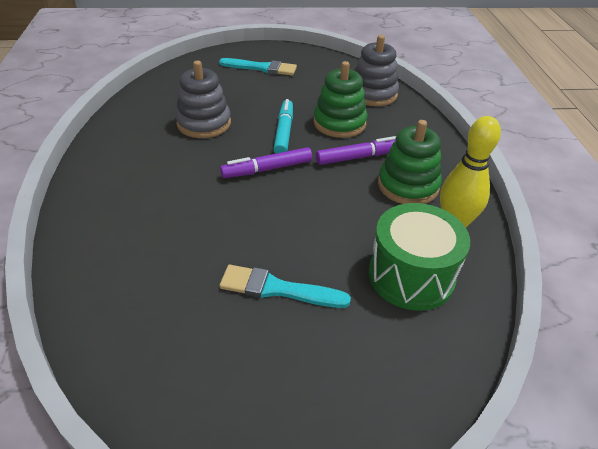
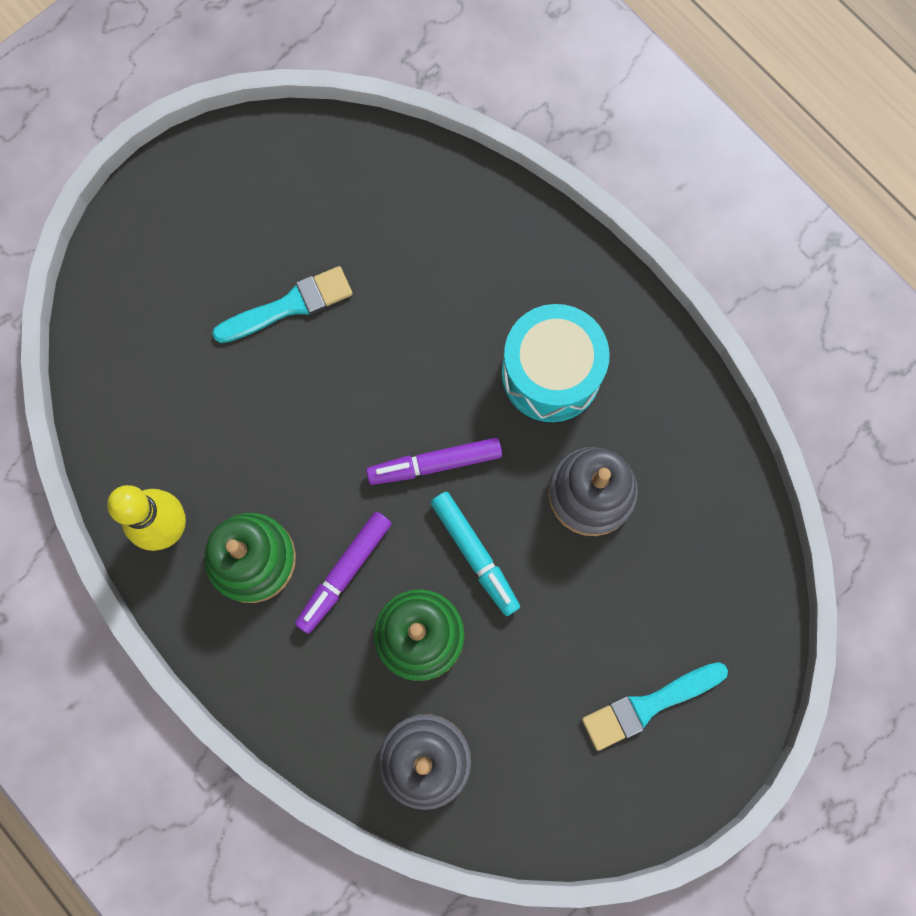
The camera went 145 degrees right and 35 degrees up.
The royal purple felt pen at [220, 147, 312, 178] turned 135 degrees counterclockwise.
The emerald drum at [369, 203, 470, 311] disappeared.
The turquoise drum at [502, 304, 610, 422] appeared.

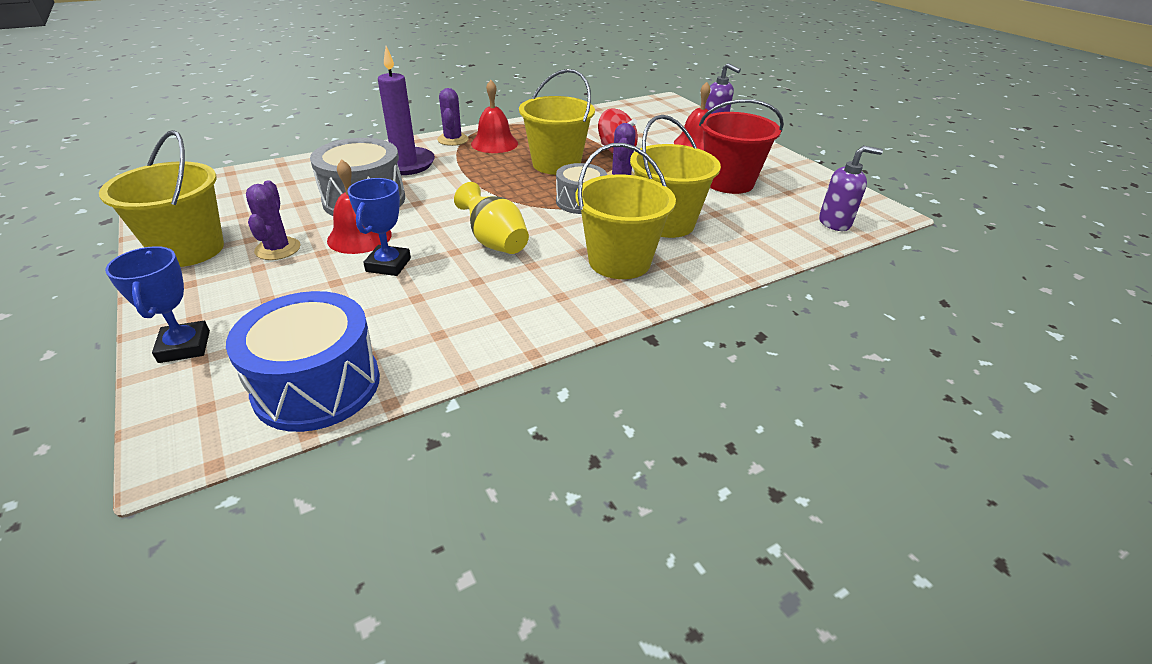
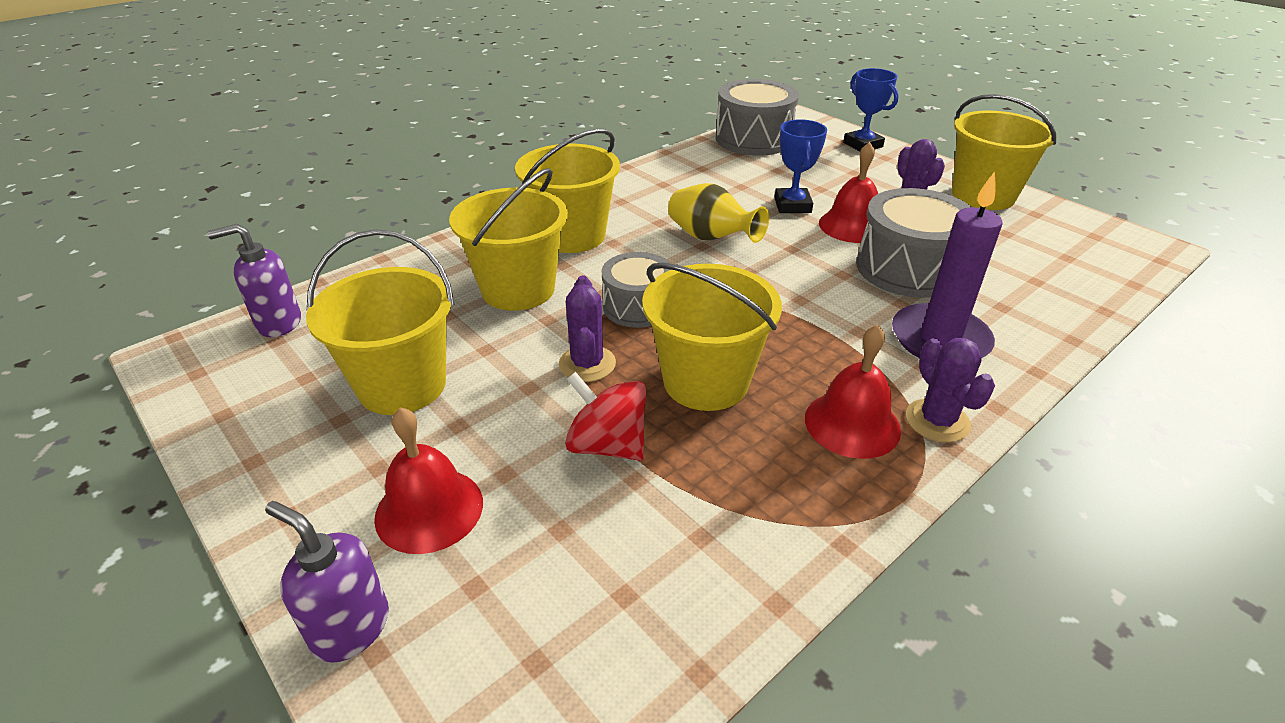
The camera went 170 degrees right and 0 degrees up.
The scarlet bucket at [699, 99, 784, 194] became the bright yellow bucket at [306, 229, 454, 415].
The blue drum at [226, 291, 380, 432] became the grey drum at [716, 79, 799, 156].

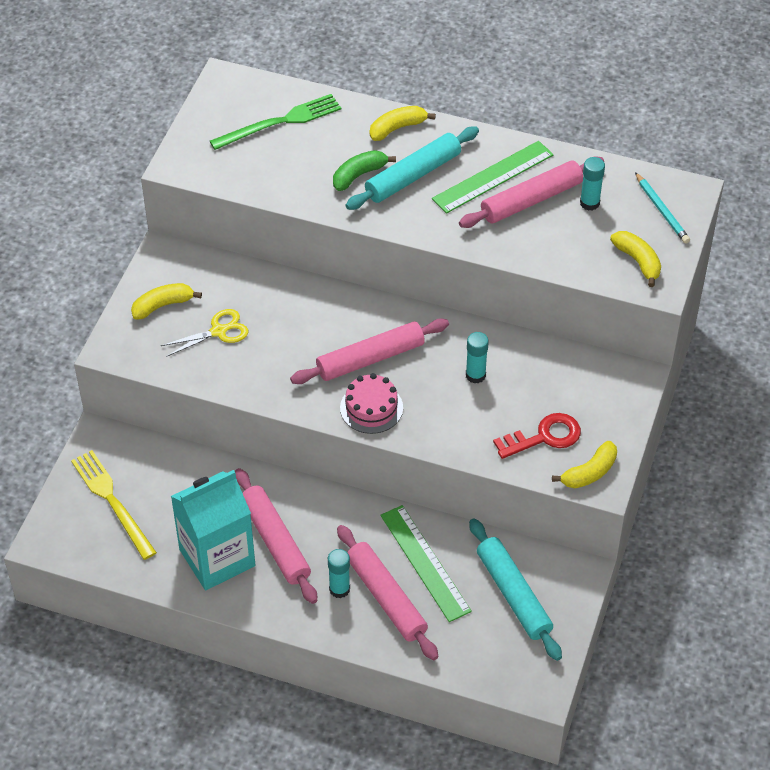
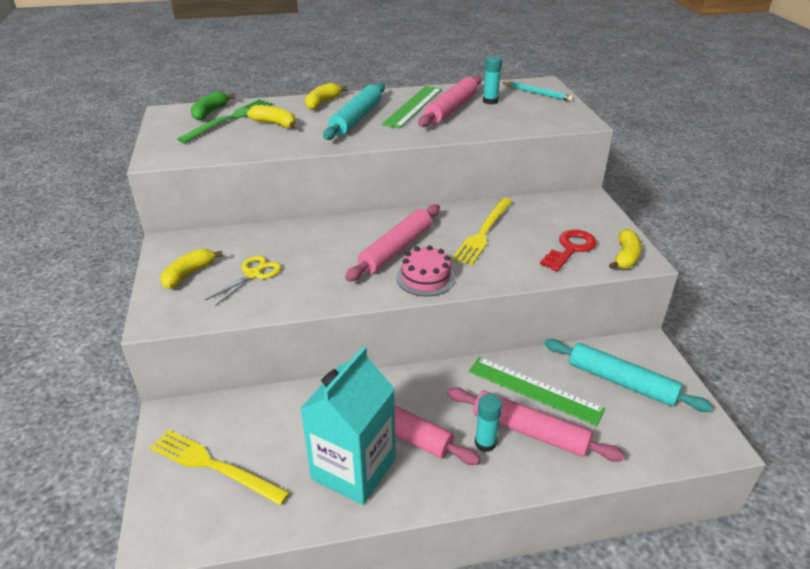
The camera went 30 degrees left and 15 degrees down.
The emerald banana moved from [333, 150, 396, 191] to [191, 91, 235, 121].
The bright yellow banana moved from [610, 231, 661, 287] to [247, 105, 296, 129].
The turquoise stick of glue at [466, 332, 489, 383] was replaced by the bright yellow dinner fork at [452, 198, 513, 265].

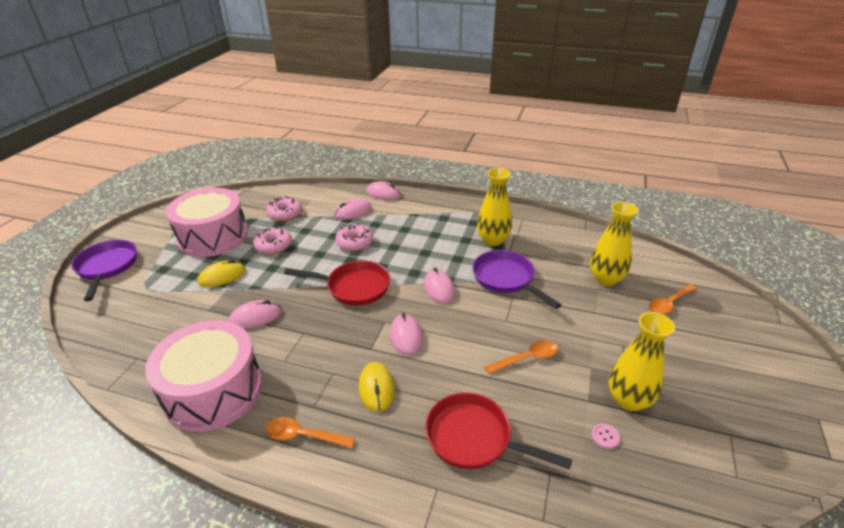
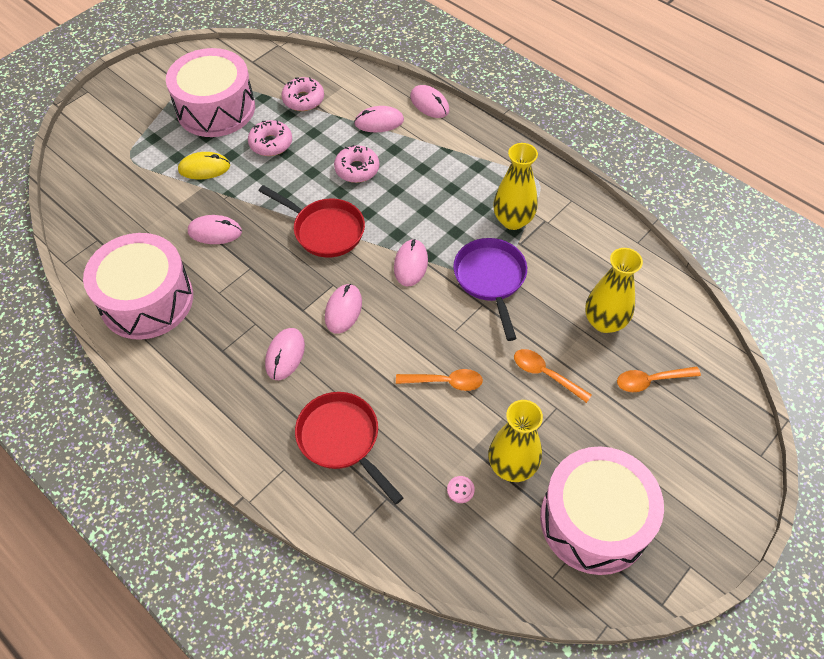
The camera went 25 degrees right and 20 degrees up.
The royal purple skillet at [71, 240, 137, 301] disappeared.
The bright yellow computer mouse at [359, 362, 395, 412] became the pink computer mouse at [265, 328, 305, 380].
The orange-coloured spoon moved from [265, 417, 355, 448] to [514, 349, 592, 403].
The pink drum at [540, 446, 664, 575] appeared.

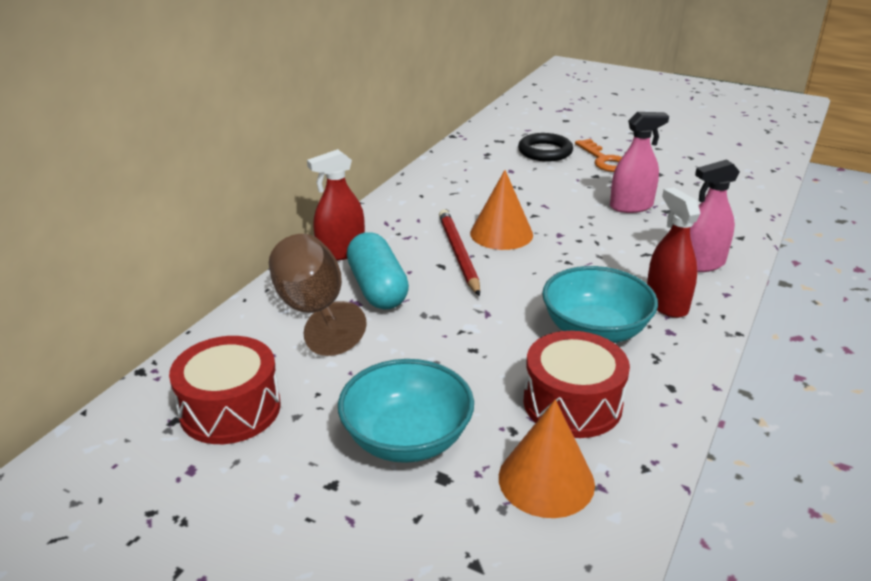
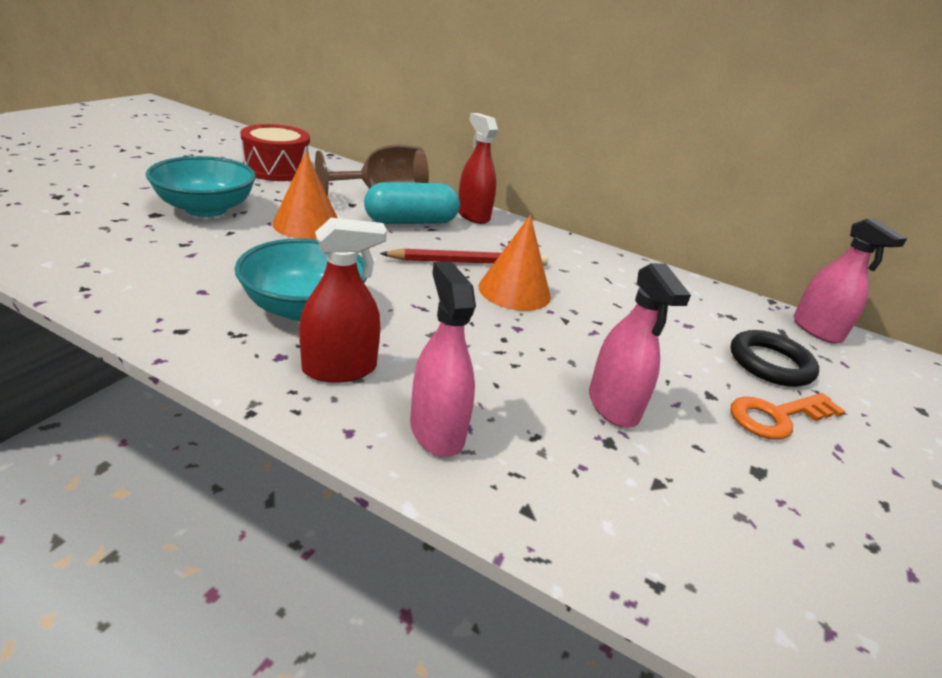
The camera went 85 degrees right and 0 degrees up.
The scarlet drum at [524, 331, 630, 438] disappeared.
The orange-coloured cone moved from [499, 400, 595, 518] to [272, 151, 338, 239].
The pink spray cleaner at [793, 218, 907, 344] appeared.

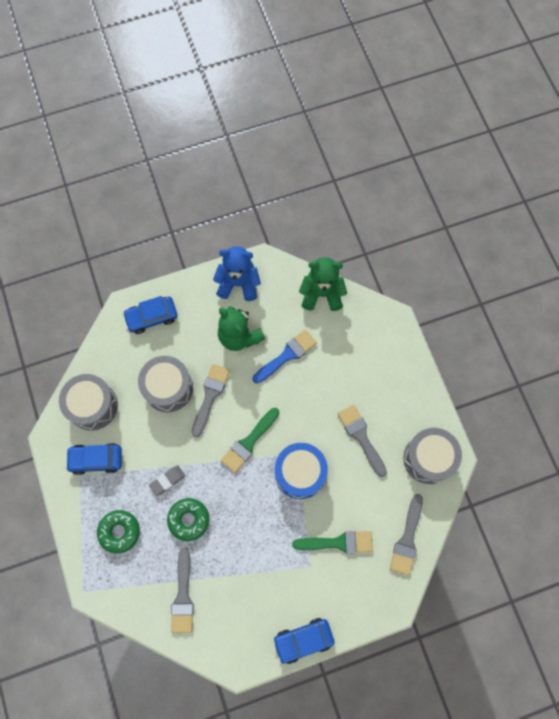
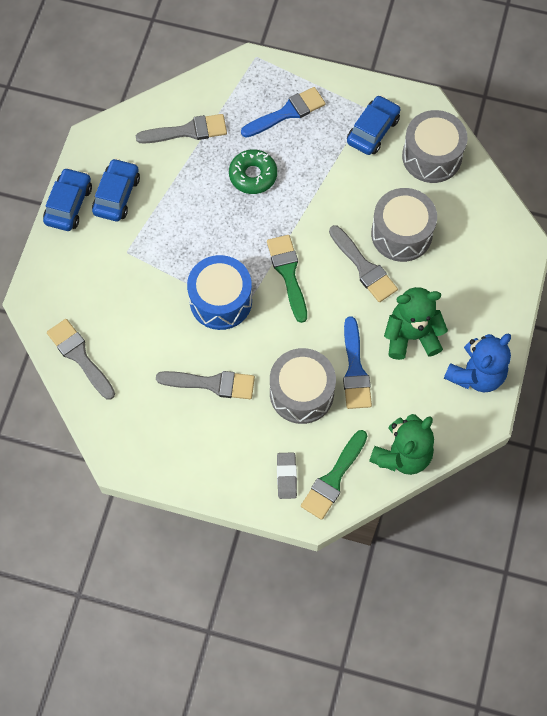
The camera went 125 degrees right and 5 degrees down.
The blue toy car moved from [123, 296, 178, 334] to [92, 158, 140, 221].
The grey drum moved from [403, 428, 462, 484] to [270, 348, 336, 424].
The grey pencil eraser moved from [149, 465, 185, 496] to [277, 452, 297, 499].
The emerald glazed donut at [97, 510, 140, 554] was replaced by the blue brush at [241, 87, 325, 138].
The emerald brush moved from [292, 531, 373, 554] to [301, 430, 367, 520].
The grey brush at [171, 548, 194, 633] turned 135 degrees clockwise.

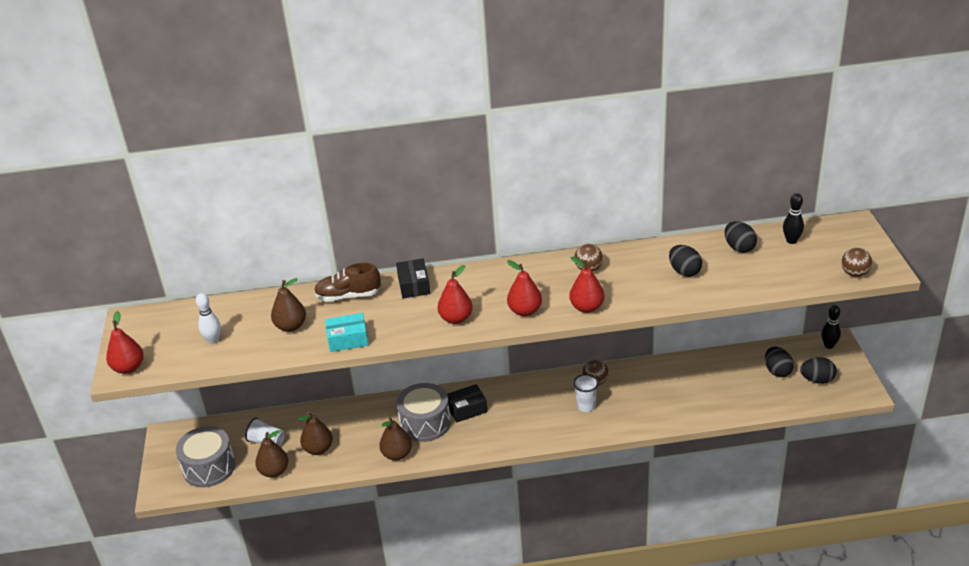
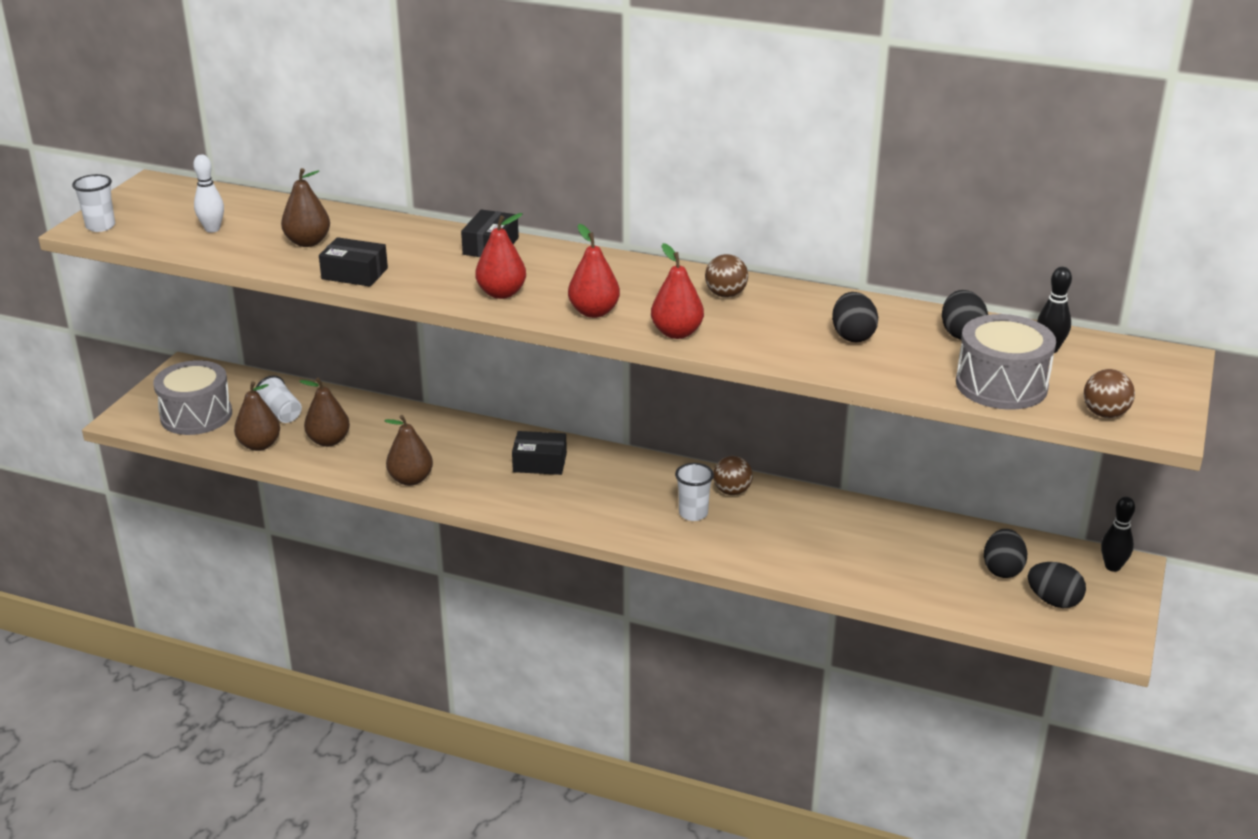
The camera went 25 degrees right and 5 degrees down.
The brown sneaker at [314, 262, 381, 302] disappeared.
The scarlet pear at [106, 311, 144, 374] was replaced by the white beaker at [72, 174, 115, 232].
The turquoise parcel at [325, 313, 368, 352] became the ebony parcel at [319, 237, 388, 286].
The grey drum moved from [396, 383, 451, 442] to [956, 314, 1056, 410].

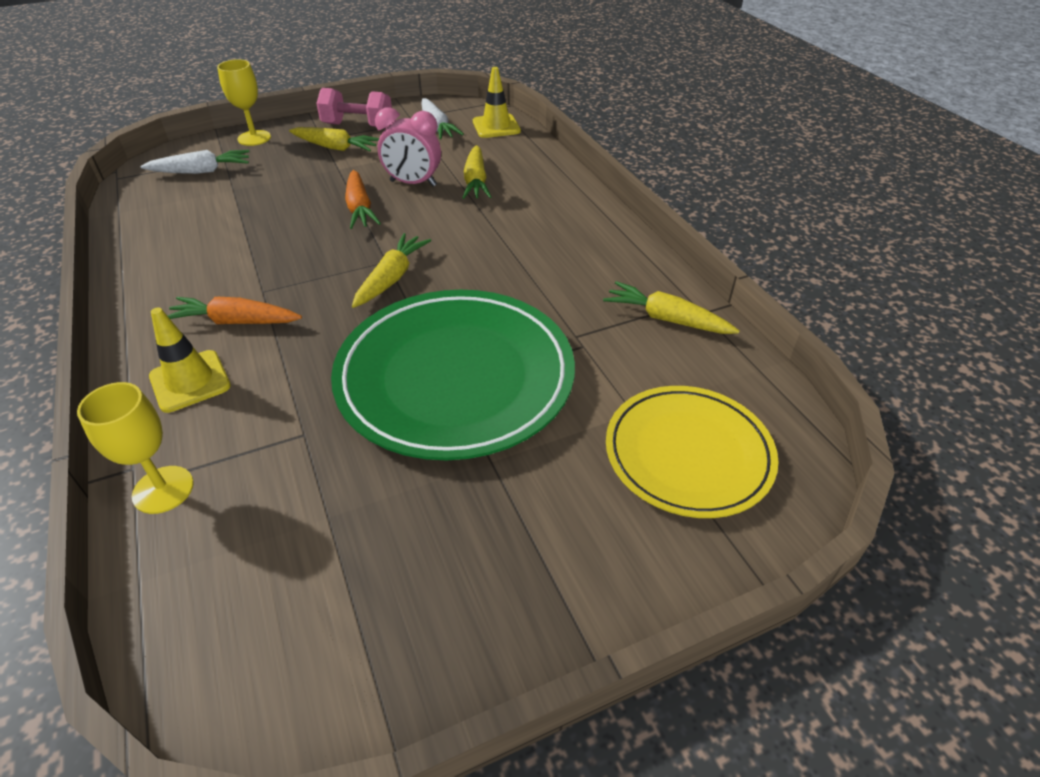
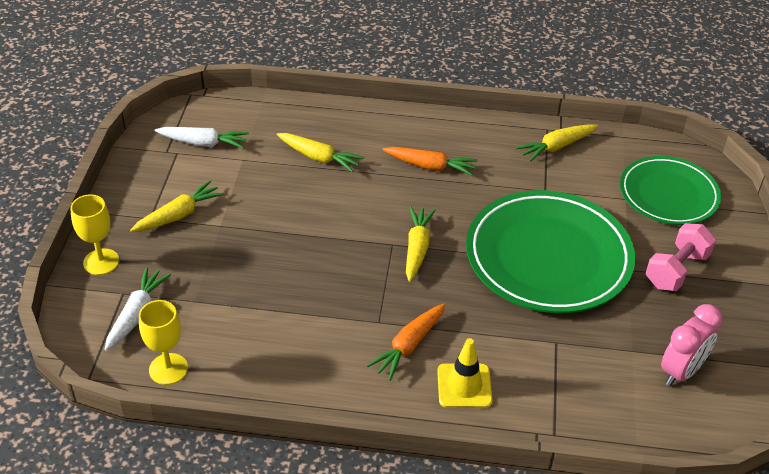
The camera went 60 degrees left and 0 degrees up.
The bright yellow safety cone at [473, 67, 521, 138] disappeared.
The pink hand weight moved from [316, 88, 392, 128] to [646, 223, 716, 291].
The pink bedside clock moved from [375, 107, 441, 187] to [661, 304, 722, 386].
The orange-coloured carrot moved from [345, 170, 381, 229] to [383, 147, 478, 176].
The bright yellow carrot at [352, 233, 431, 308] turned 45 degrees clockwise.
The bright yellow goblet moved from [77, 382, 194, 514] to [139, 300, 188, 385].
The bright yellow dinner plate at [606, 386, 778, 518] became the emerald dinner plate at [620, 156, 721, 225].

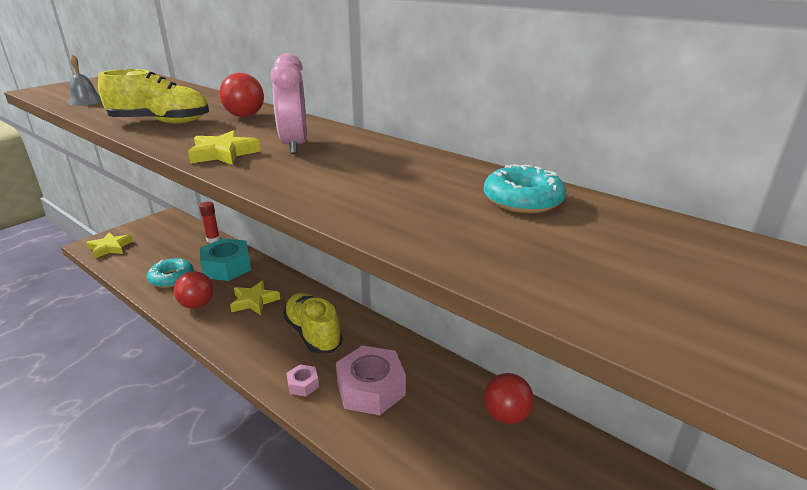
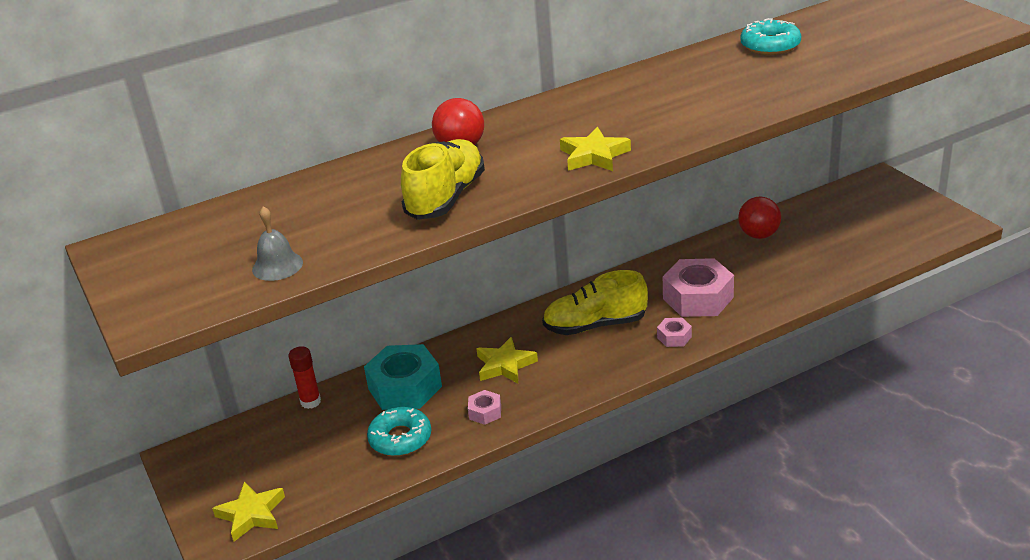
The camera went 65 degrees left and 5 degrees up.
The pink bedside clock at [270, 53, 307, 154] disappeared.
The scarlet sphere at [174, 271, 214, 309] was replaced by the pink hexagon nut at [468, 390, 501, 425].

